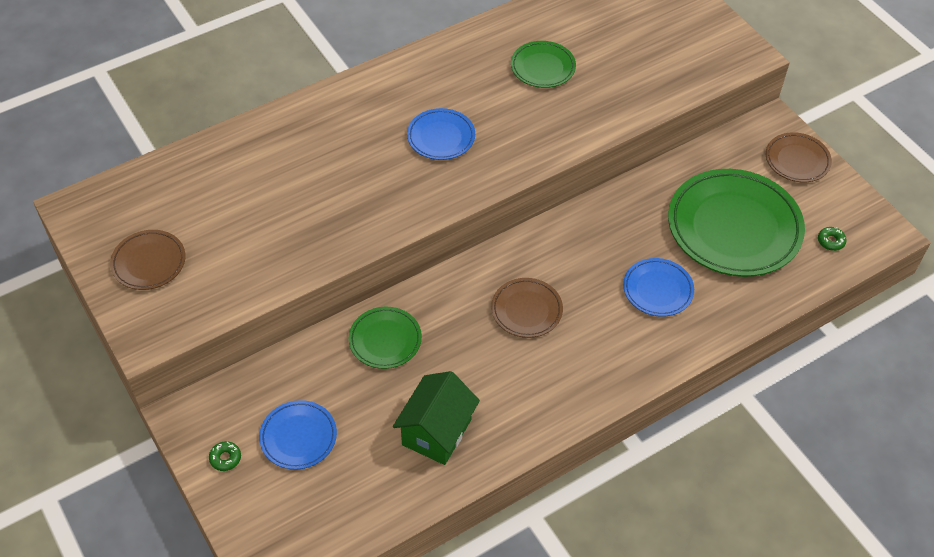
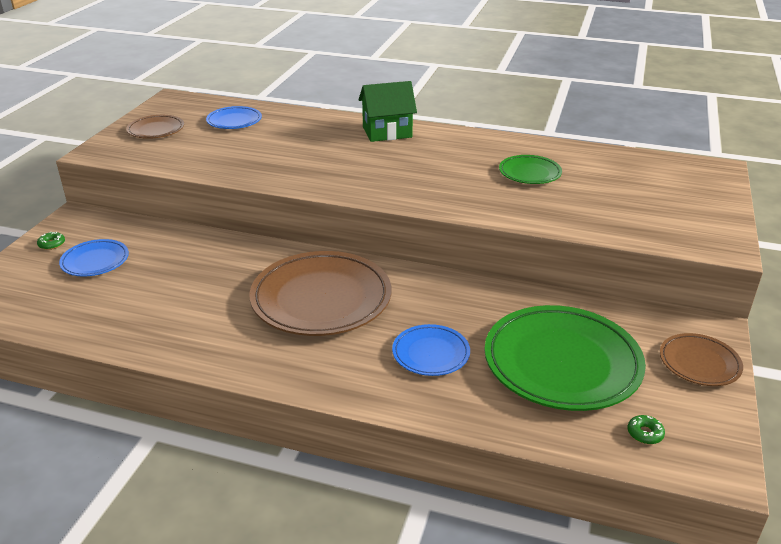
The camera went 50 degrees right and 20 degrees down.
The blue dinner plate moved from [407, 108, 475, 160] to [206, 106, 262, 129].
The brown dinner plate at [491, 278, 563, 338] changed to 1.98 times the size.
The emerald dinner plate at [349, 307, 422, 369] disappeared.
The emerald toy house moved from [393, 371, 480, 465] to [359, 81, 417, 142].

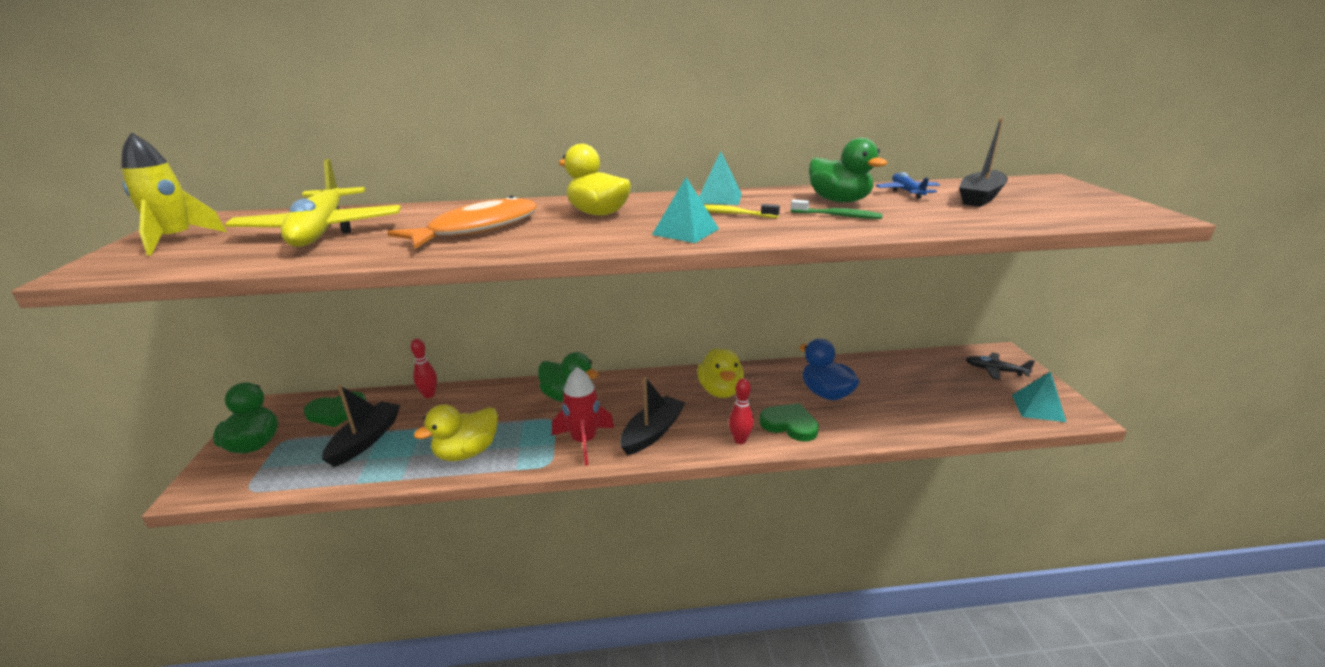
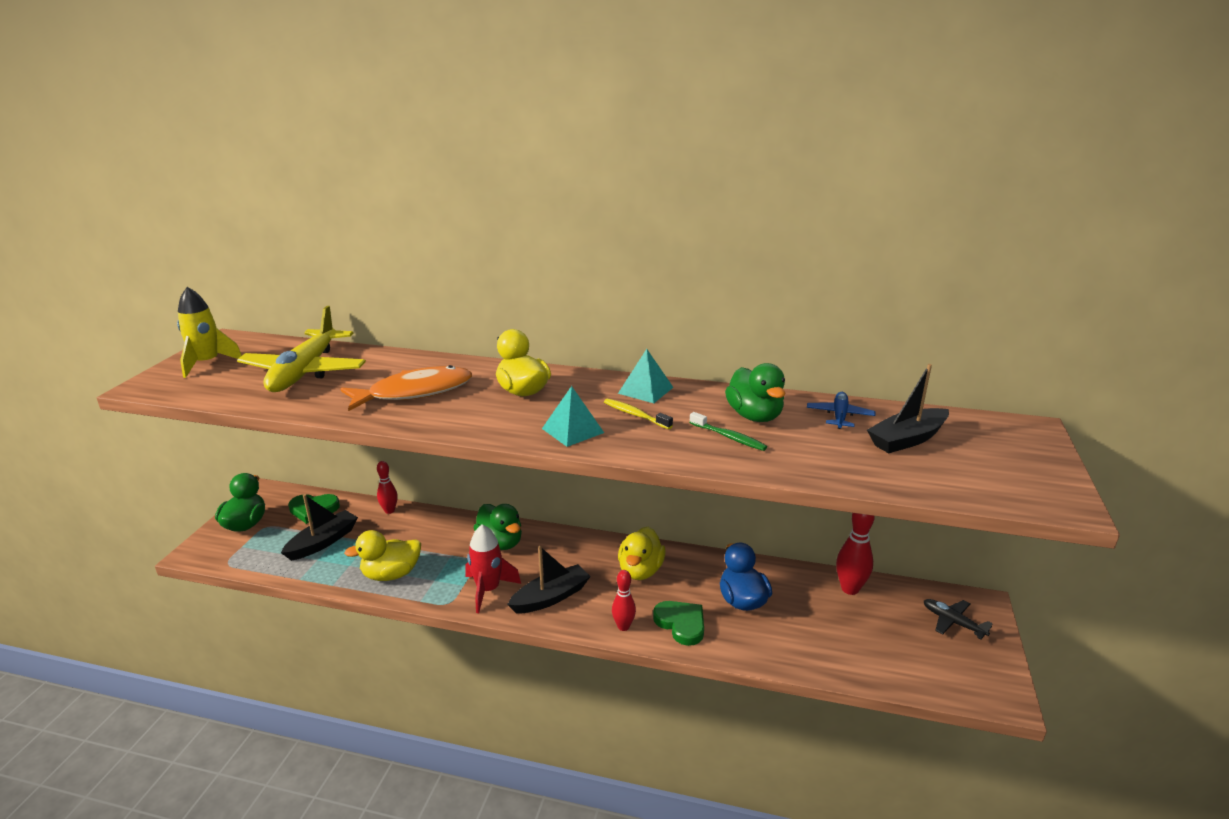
The camera went 20 degrees right and 0 degrees up.
The turquoise pyramid shape at [1012, 371, 1066, 422] disappeared.
The scarlet tenpin at [836, 513, 875, 595] appeared.

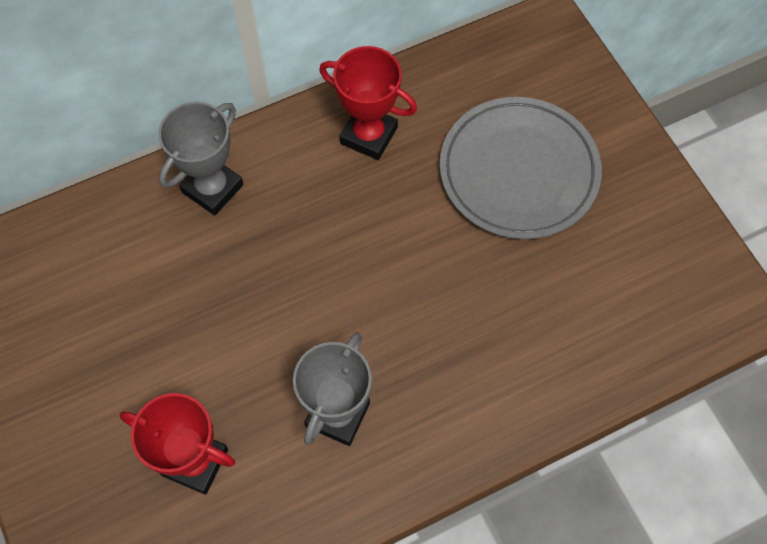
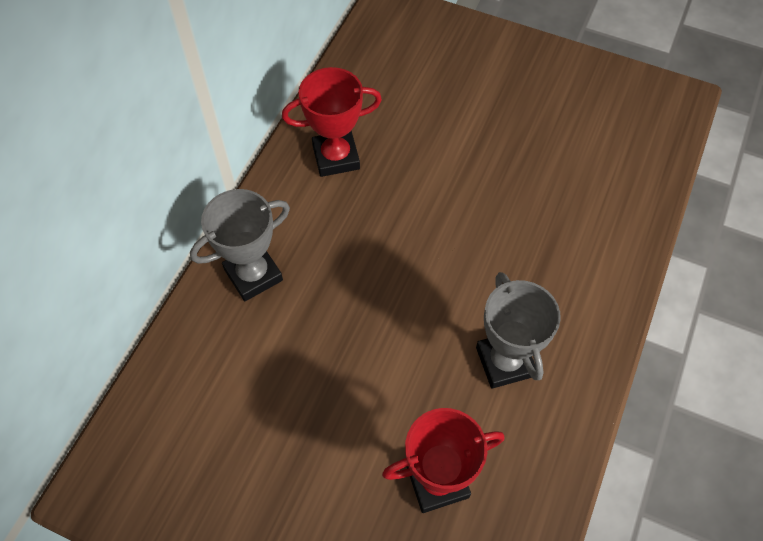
The camera went 40 degrees left and 5 degrees down.
The grey dinner plate at [440, 97, 602, 239] disappeared.
The grey trophy at [158, 102, 243, 216] turned 60 degrees clockwise.

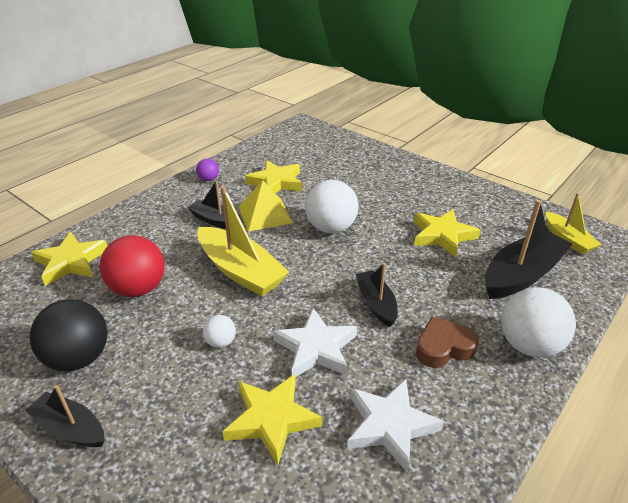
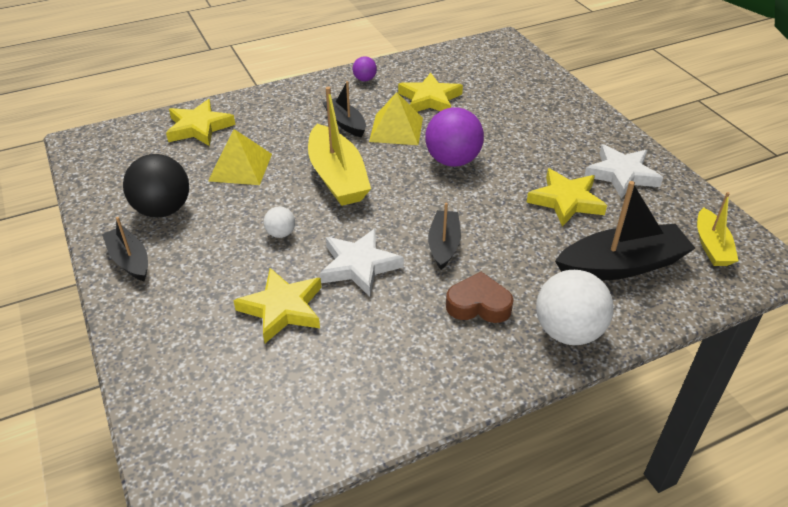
The camera went 25 degrees right and 5 degrees up.
The white sphere at [305, 180, 359, 233] became the royal purple sphere at [425, 107, 484, 167].
The scarlet sphere at [100, 235, 165, 297] was replaced by the bright yellow pyramid shape at [208, 129, 272, 185].
The white star moved from [347, 379, 444, 473] to [584, 144, 663, 199].

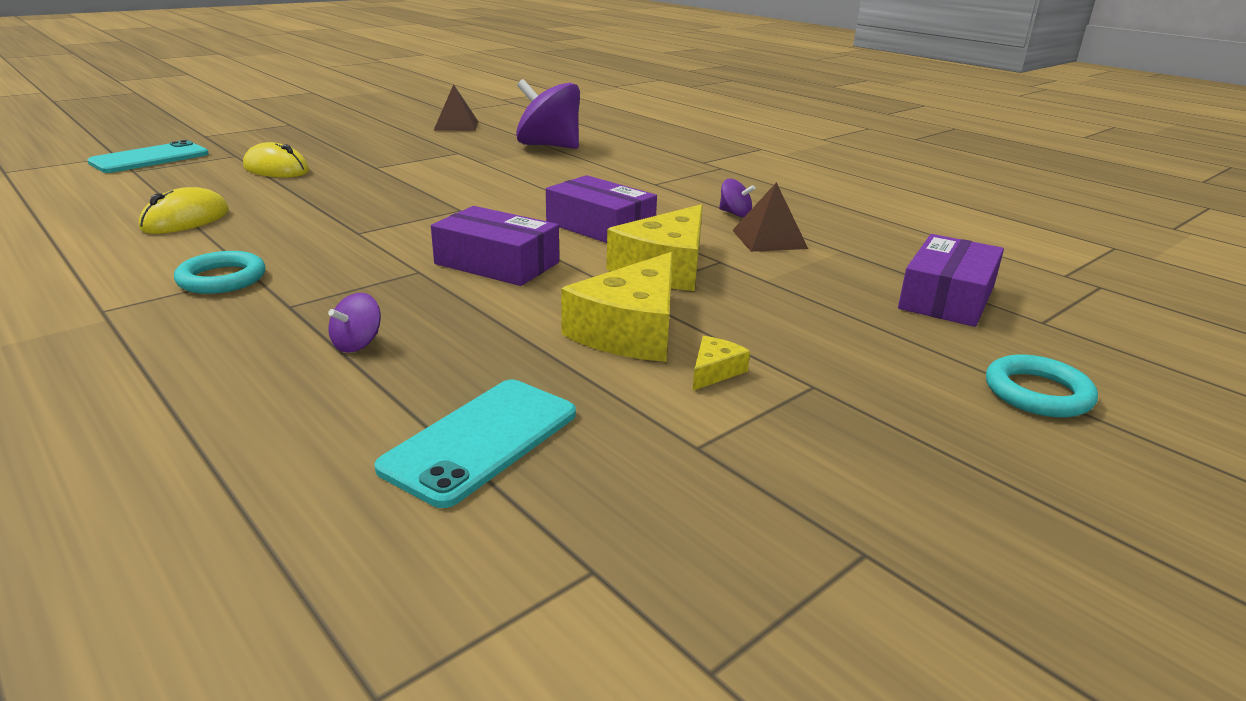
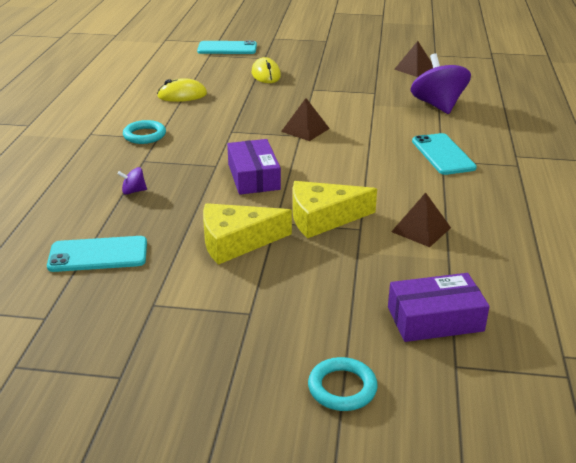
The camera went 50 degrees right and 5 degrees up.
The royal purple parcel at [546, 175, 657, 243] disappeared.
The royal purple spinning top at [719, 179, 755, 217] disappeared.
The bright yellow cheese wedge at [693, 336, 750, 391] disappeared.
The brown pyramid shape at [281, 98, 330, 141] appeared.
The turquoise phone at [412, 133, 477, 175] appeared.

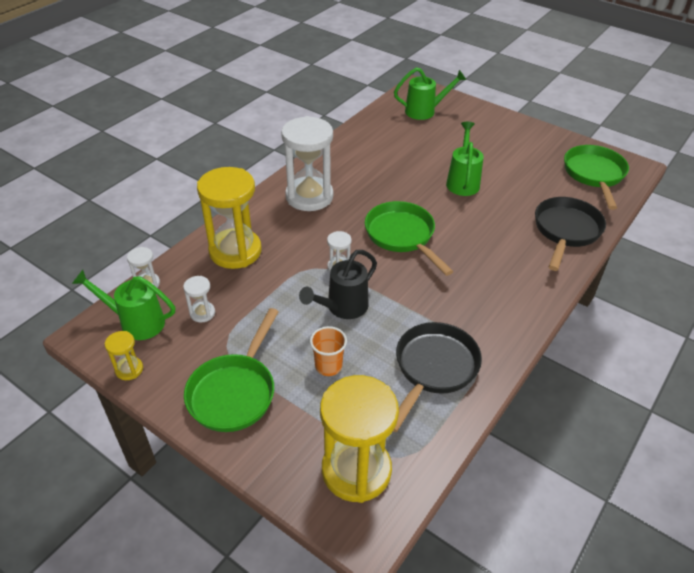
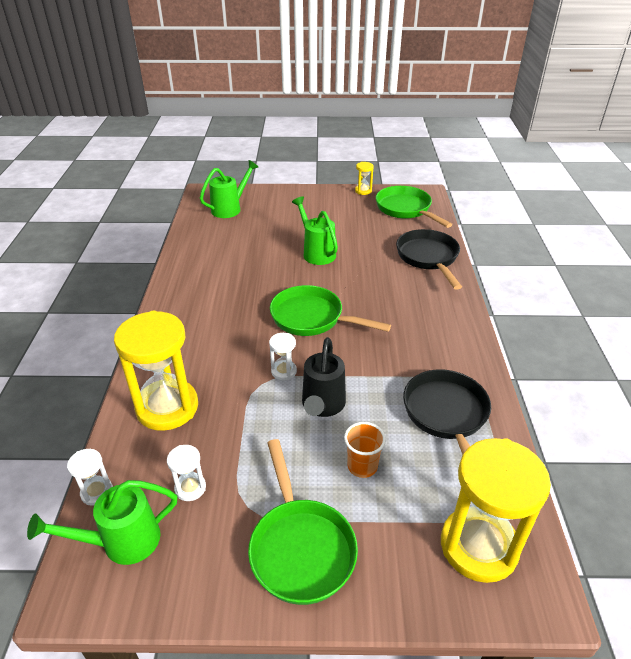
The camera went 35 degrees left and 5 degrees down.
The white hourglass at [281, 116, 333, 211] disappeared.
The bright yellow hourglass moved from [105, 331, 143, 380] to [355, 162, 374, 195].

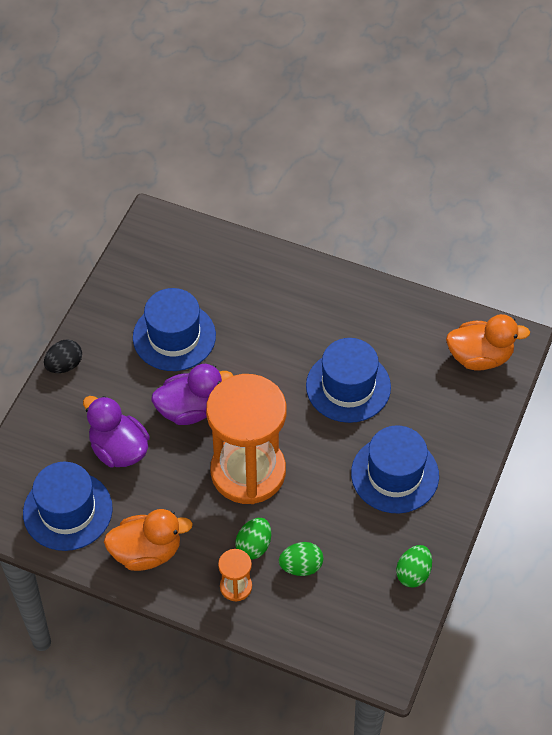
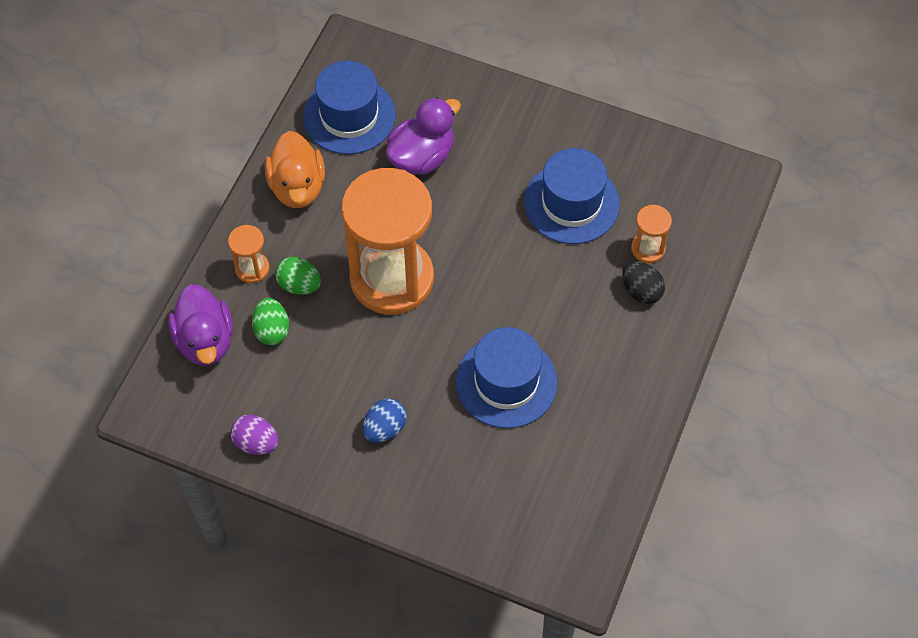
The camera went 90 degrees right and 5 degrees up.
The orange-coloured duck at [446, 314, 530, 371] disappeared.
The ebony egg shape moved from [44, 340, 82, 373] to [622, 261, 665, 304].
The royal purple duck moved from [151, 364, 234, 425] to [168, 284, 233, 366].
The blue hat at [351, 426, 439, 513] was replaced by the blue egg shape at [363, 398, 407, 443].
The emerald egg shape at [396, 545, 432, 588] became the royal purple egg shape at [230, 414, 278, 455].
The orange-coloured hourglass at [631, 205, 672, 263] appeared.

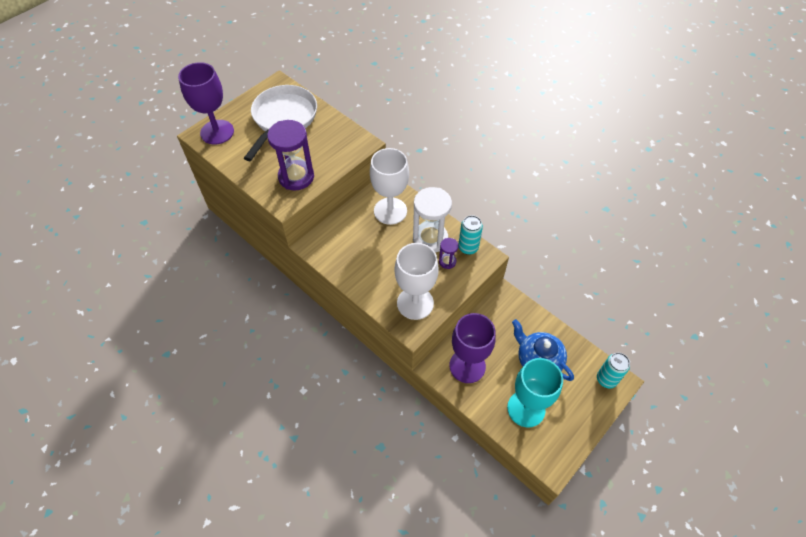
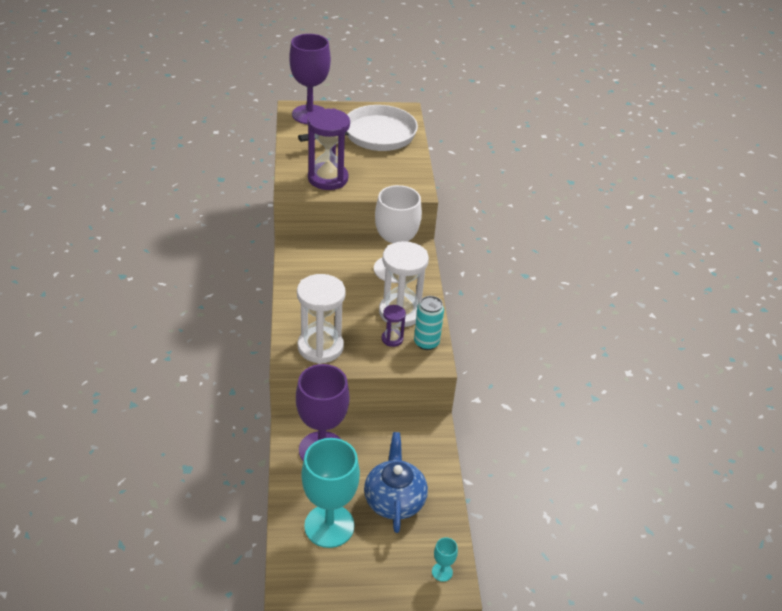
The camera went 40 degrees right and 15 degrees down.
The white goblet at [395, 243, 439, 320] was replaced by the white hourglass at [297, 274, 346, 364].
The turquoise can at [597, 353, 630, 388] was replaced by the turquoise goblet at [432, 537, 458, 582].

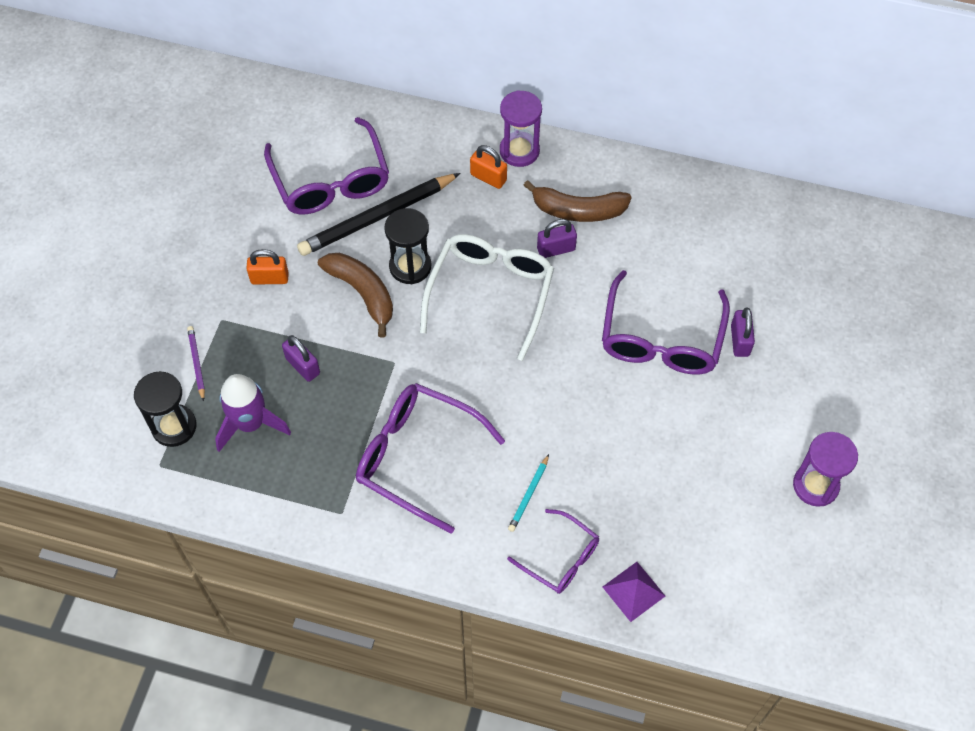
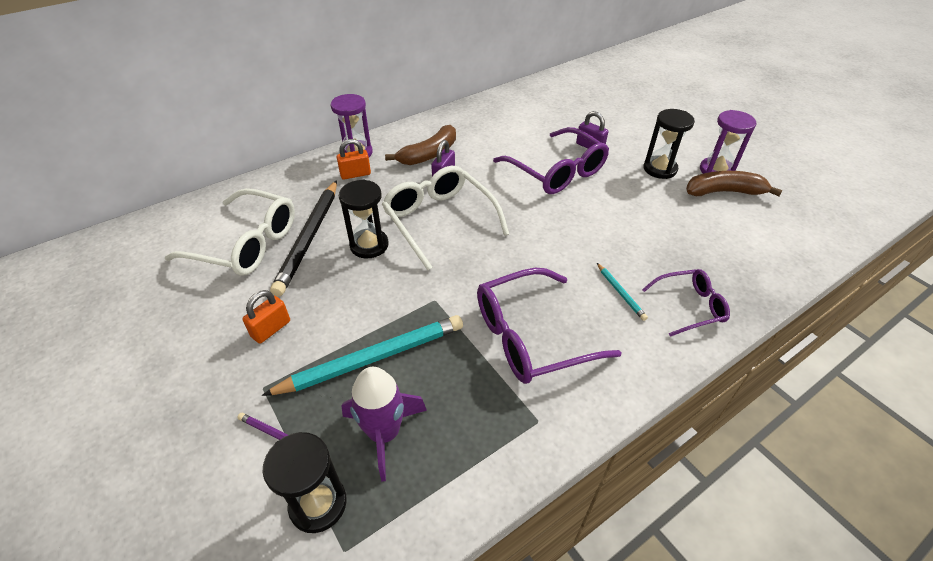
The camera went 50 degrees left and 15 degrees down.
The royal purple eyeglasses at [264, 117, 389, 215] became the white eyeglasses at [165, 188, 295, 276].
The brown banana moved from [318, 253, 393, 338] to [686, 171, 783, 196].
The royal purple padlock at [282, 335, 320, 382] was replaced by the turquoise lead pencil at [262, 315, 463, 396].
The royal purple pyramid shape at [603, 562, 665, 622] disappeared.
The ebony hourglass at [643, 109, 695, 179] appeared.

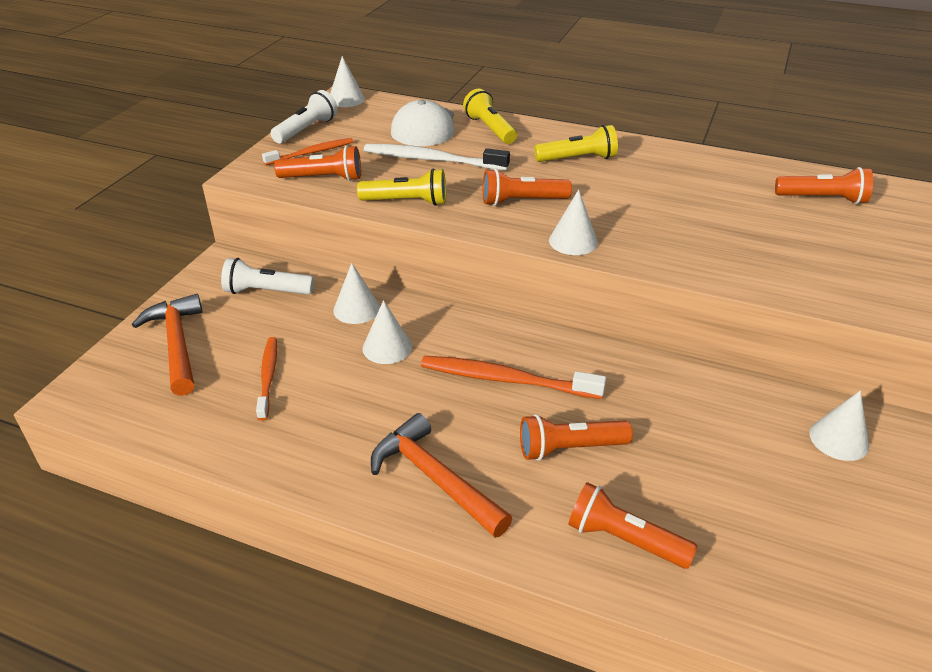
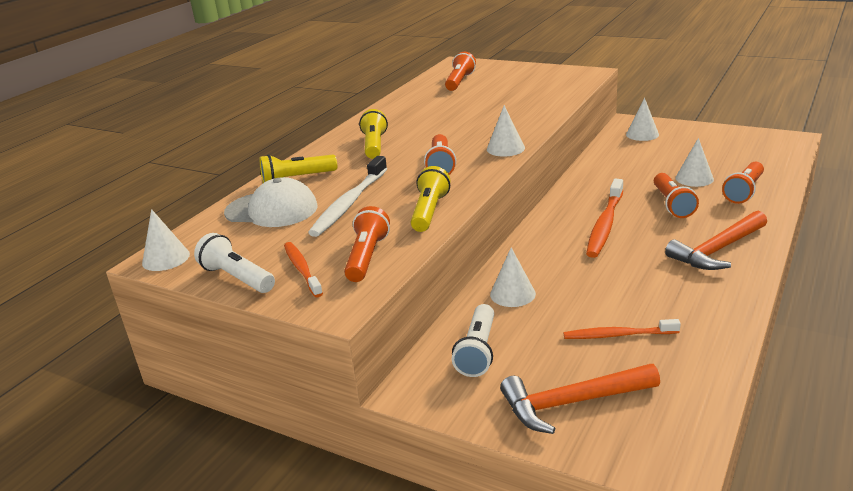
The camera went 80 degrees left and 10 degrees down.
The white cone moved from [363, 300, 412, 364] to [675, 138, 714, 187].

